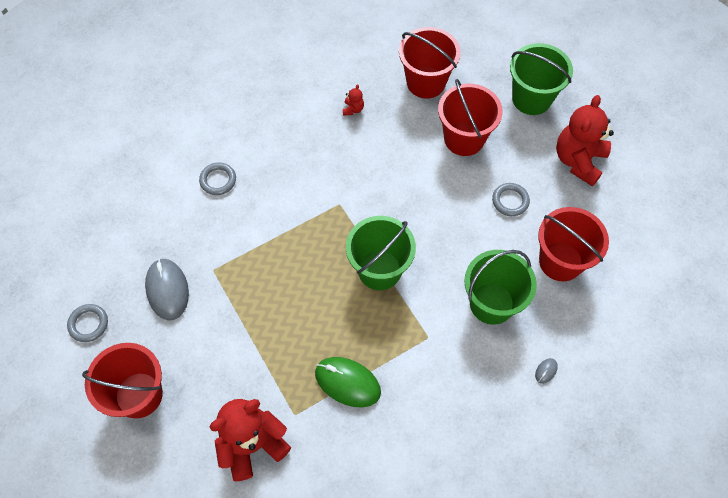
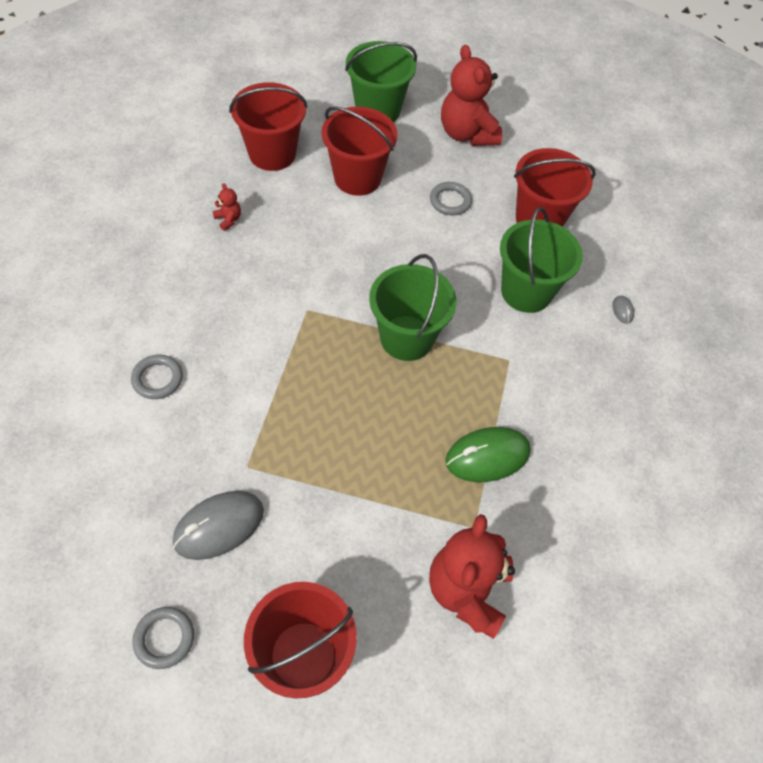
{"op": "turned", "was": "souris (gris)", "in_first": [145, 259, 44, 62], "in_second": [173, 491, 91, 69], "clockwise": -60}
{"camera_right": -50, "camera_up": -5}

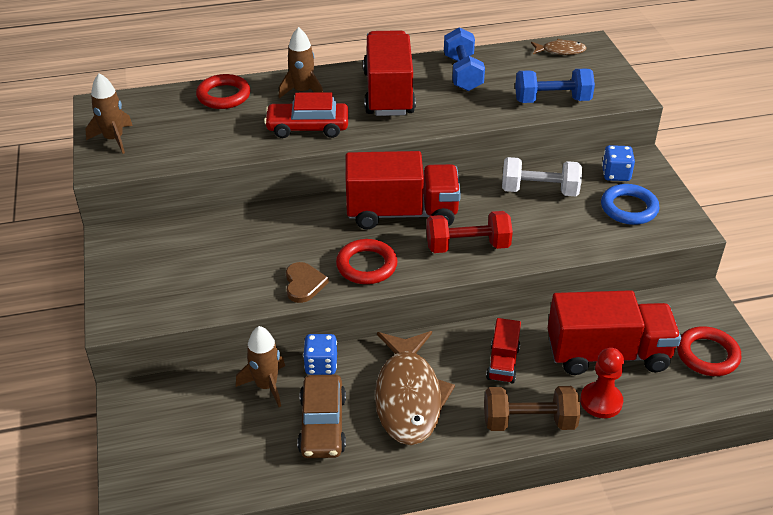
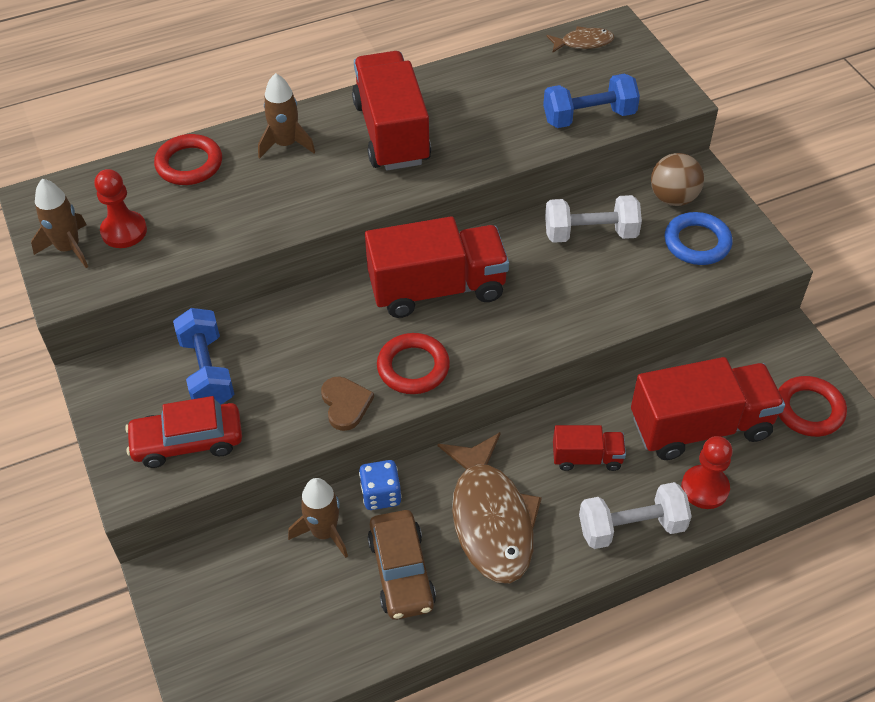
{"op": "moved", "was": "voiture (rouge)", "in_first": [264, 92, 85, 46], "in_second": [125, 396, 117, 72]}
{"op": "removed", "was": "haltère (rouge)", "in_first": [426, 211, 87, 42]}
{"op": "moved", "was": "haltère (bleu)", "in_first": [444, 27, 41, 64], "in_second": [173, 308, 62, 96]}
{"op": "recoloured", "was": "haltère (marron)", "now": "haltère (blanc)", "in_first": [484, 386, 97, 45], "in_second": [579, 482, 113, 67]}
{"op": "turned", "was": "camion (rouge)", "in_first": [486, 318, 35, 65], "in_second": [553, 425, 73, 46], "clockwise": -90}
{"op": "replaced", "was": "dé (bleu)", "now": "balle (marron)", "in_first": [602, 145, 33, 36], "in_second": [651, 153, 53, 53]}
{"op": "added", "now": "pion (rouge)", "in_second": [94, 169, 53, 79]}
{"camera_right": -10, "camera_up": 10}

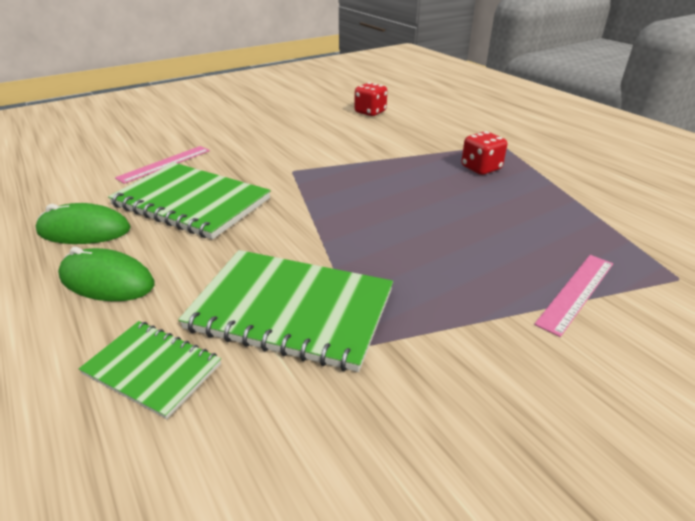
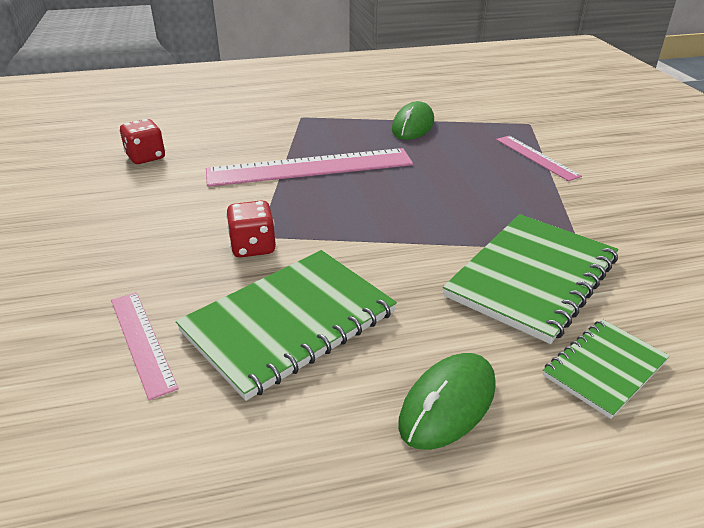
{"op": "moved", "was": "souris (vert)", "in_first": [36, 203, 95, 41], "in_second": [392, 101, 42, 39]}
{"op": "moved", "was": "dé (rouge)", "in_first": [461, 131, 46, 44], "in_second": [226, 200, 50, 58]}
{"op": "added", "now": "règle (rose)", "in_second": [206, 148, 207, 39]}
{"camera_right": -70, "camera_up": 0}

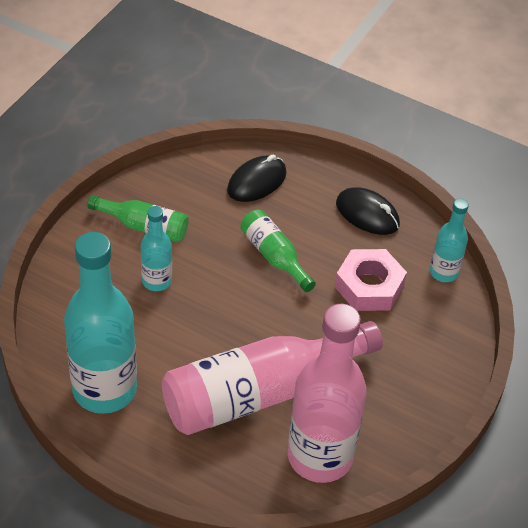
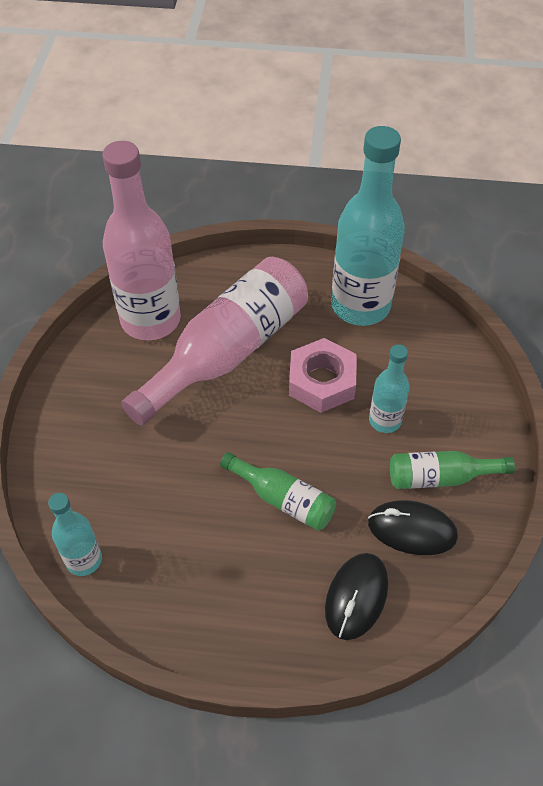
{"op": "moved", "was": "écrou (rose)", "in_first": [335, 249, 72, 62], "in_second": [289, 338, 67, 75]}
{"op": "moved", "was": "souris (noir)", "in_first": [336, 187, 64, 48], "in_second": [368, 500, 90, 55]}
{"camera_right": 160, "camera_up": 5}

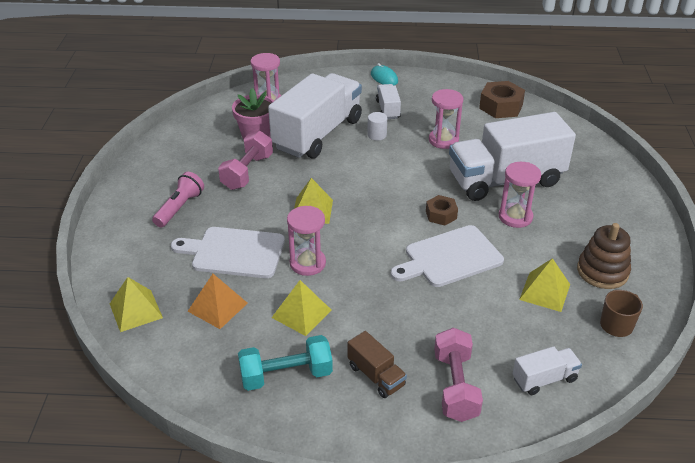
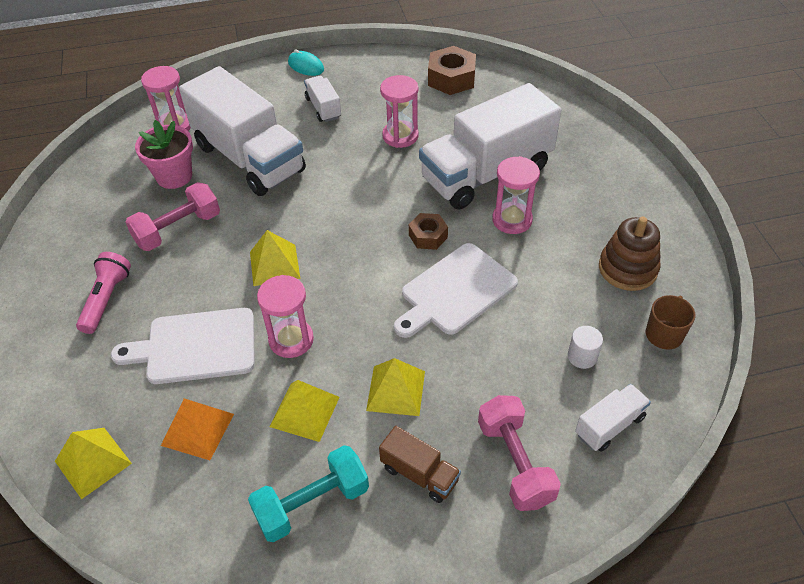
{"op": "turned", "was": "haltère (rose)", "in_first": [218, 130, 55, 60], "in_second": [125, 182, 95, 69], "clockwise": 45}
{"op": "turned", "was": "camion (blanc)", "in_first": [268, 73, 94, 86], "in_second": [179, 66, 127, 130], "clockwise": 120}
{"op": "moved", "was": "cylindre (blanc)", "in_first": [367, 112, 20, 28], "in_second": [568, 326, 35, 43]}
{"op": "moved", "was": "pyramide (jaune)", "in_first": [519, 258, 51, 54], "in_second": [366, 358, 59, 58]}
{"camera_right": -15, "camera_up": 10}

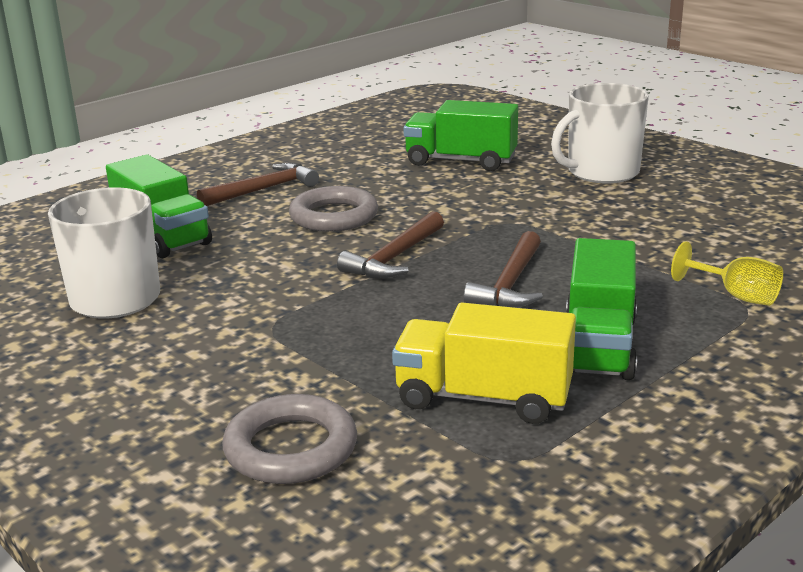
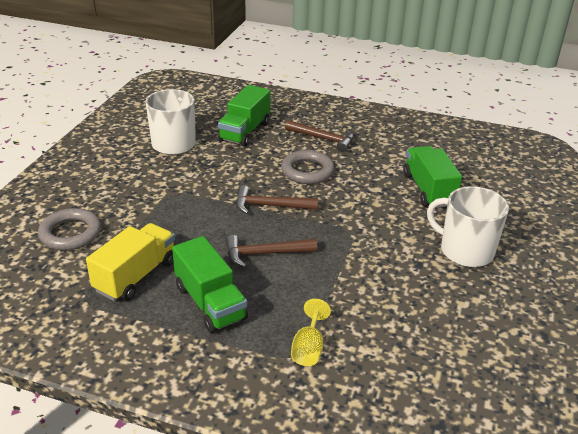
{"op": "turned", "was": "camion (jaune)", "in_first": [392, 303, 184, 121], "in_second": [86, 223, 89, 78], "clockwise": 45}
{"op": "turned", "was": "camion (vert)", "in_first": [566, 238, 71, 142], "in_second": [172, 236, 76, 97], "clockwise": -105}
{"camera_right": 60, "camera_up": 10}

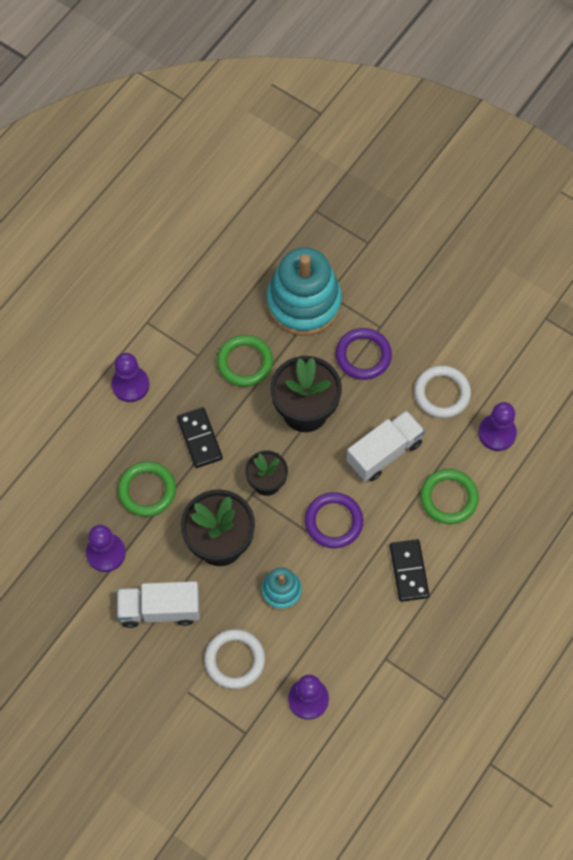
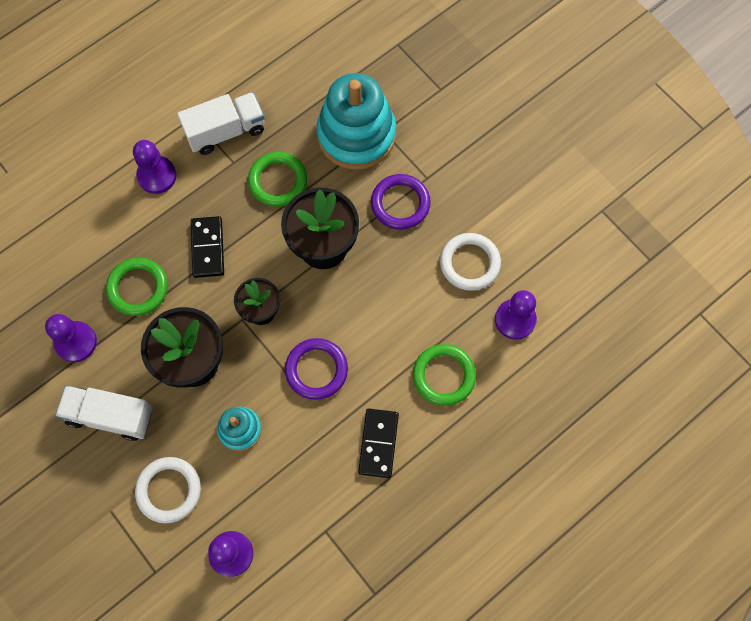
{"op": "moved", "was": "camion (blanc)", "in_first": [346, 410, 79, 72], "in_second": [177, 92, 88, 63]}
{"camera_right": 15, "camera_up": 5}

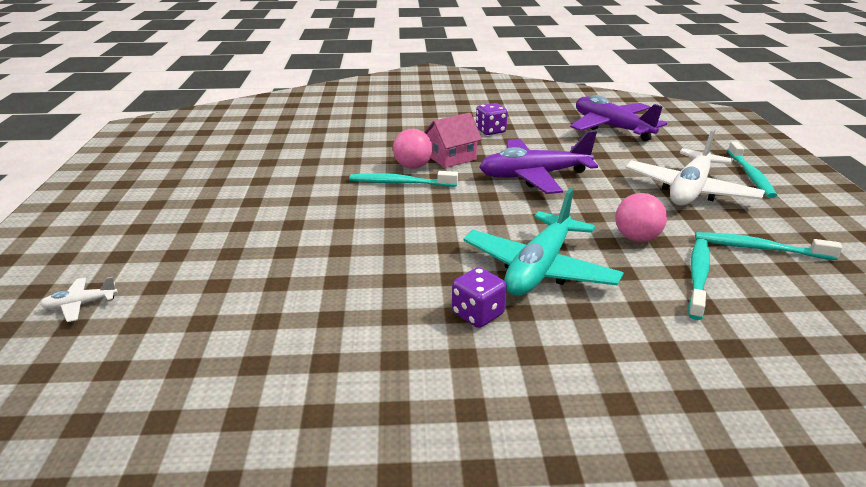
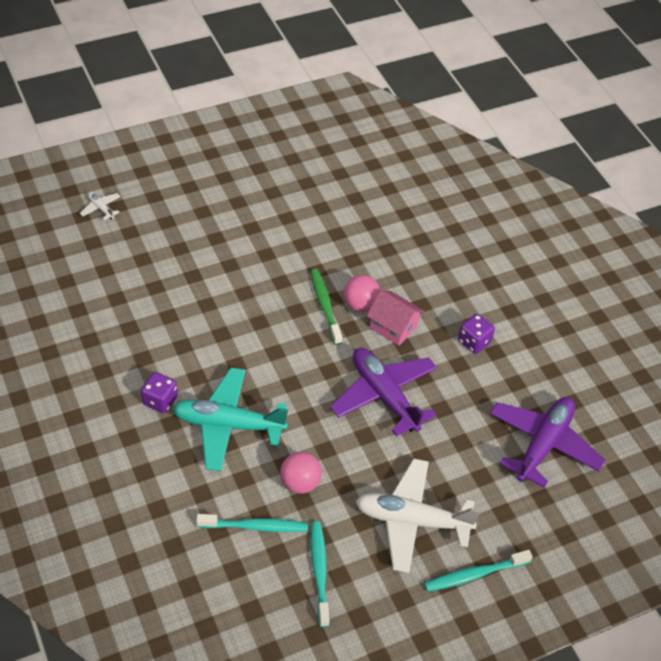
{"op": "recoloured", "was": "brosse à dents (turquoise)", "now": "brosse à dents (vert)", "in_first": [349, 171, 109, 16], "in_second": [310, 269, 32, 76]}
{"camera_right": 65, "camera_up": 20}

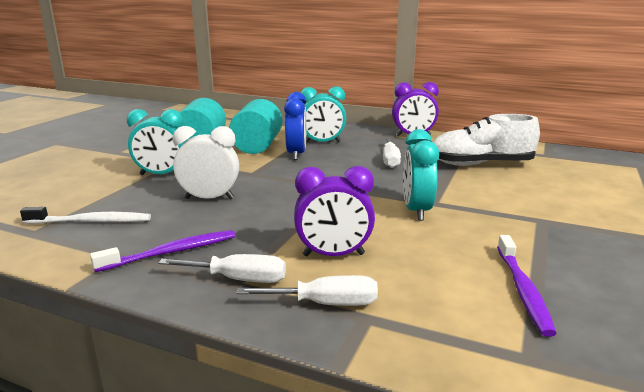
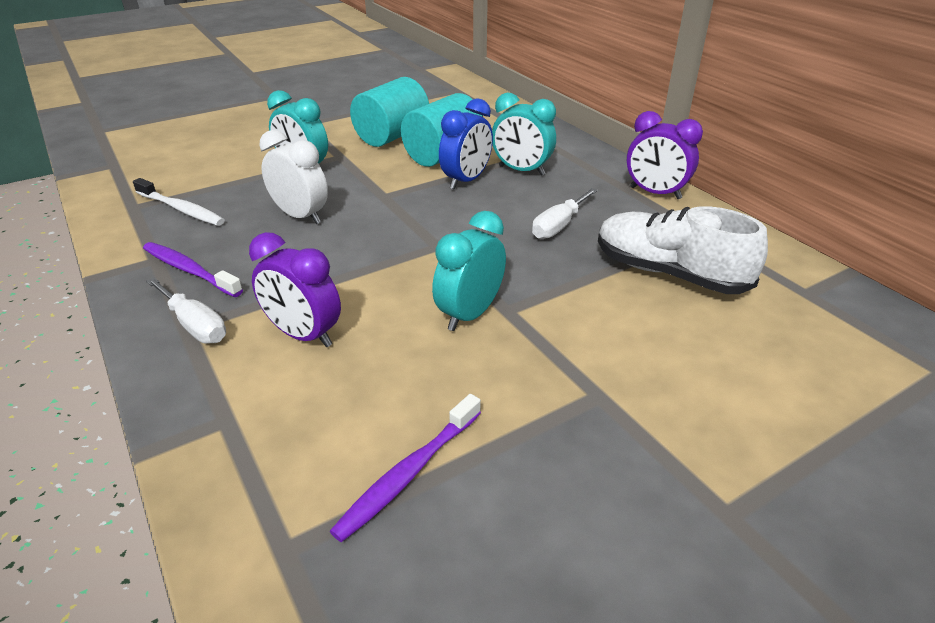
{"op": "turned", "was": "brosse à dents (violet)", "in_first": [90, 230, 145, 42], "in_second": [143, 242, 100, 55], "clockwise": -150}
{"op": "removed", "was": "tournevis (blanc)", "in_first": [236, 275, 142, 31]}
{"camera_right": 35, "camera_up": 15}

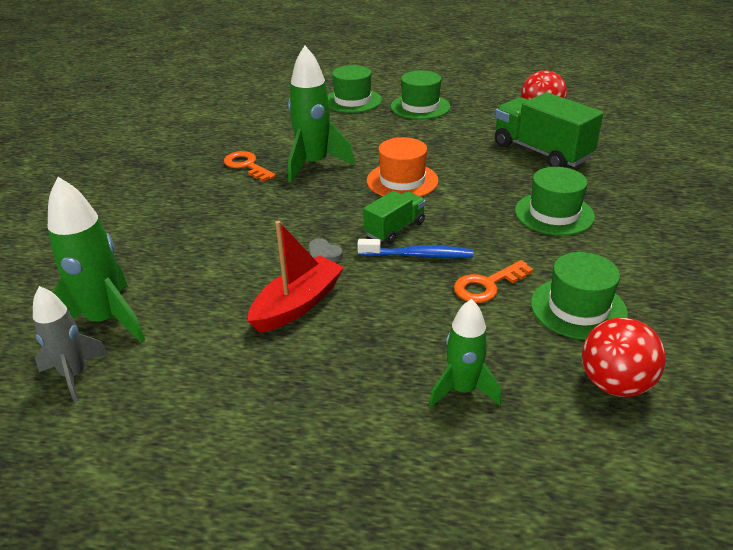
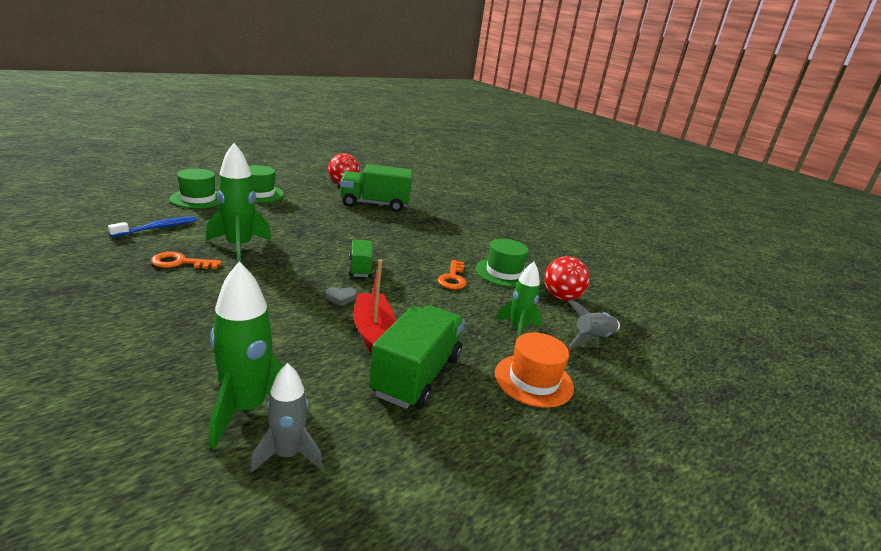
{"op": "moved", "was": "brosse à dents (bleu)", "in_first": [357, 239, 116, 19], "in_second": [108, 217, 88, 20]}
{"op": "moved", "was": "chapeau (orange)", "in_first": [367, 137, 72, 60], "in_second": [495, 332, 79, 76]}
{"op": "removed", "was": "chapeau (vert)", "in_first": [515, 167, 80, 69]}
{"op": "added", "now": "camion (vert)", "in_second": [369, 305, 96, 104]}
{"op": "added", "now": "fusée (gris)", "in_second": [568, 300, 52, 48]}
{"camera_right": -55, "camera_up": -10}

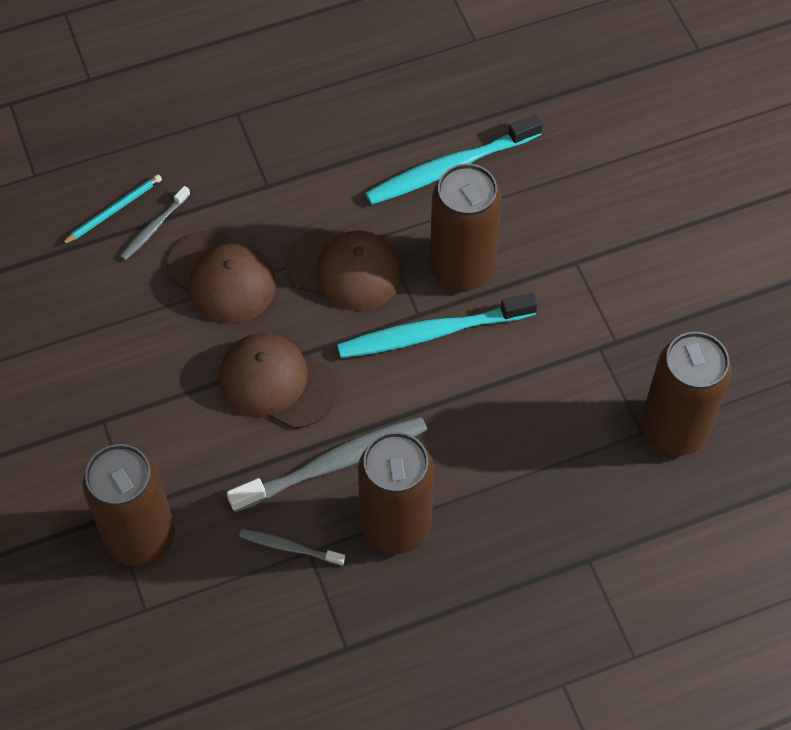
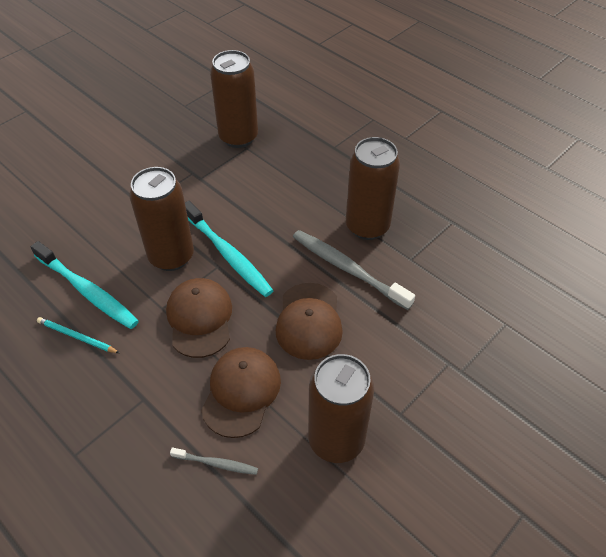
{"op": "moved", "was": "crayon (turquoise)", "in_first": [61, 174, 101, 71], "in_second": [37, 317, 82, 36]}
{"op": "moved", "was": "canette (marron)", "in_first": [82, 444, 93, 122], "in_second": [308, 354, 66, 109]}
{"op": "removed", "was": "brosse à dents (gris)", "in_first": [239, 529, 106, 37]}
{"camera_right": -115, "camera_up": -10}

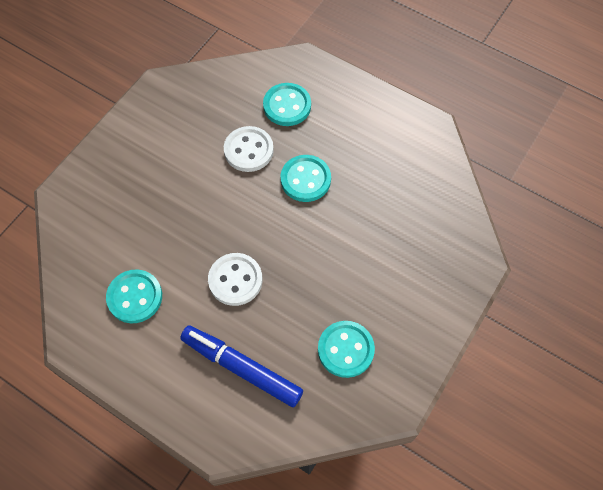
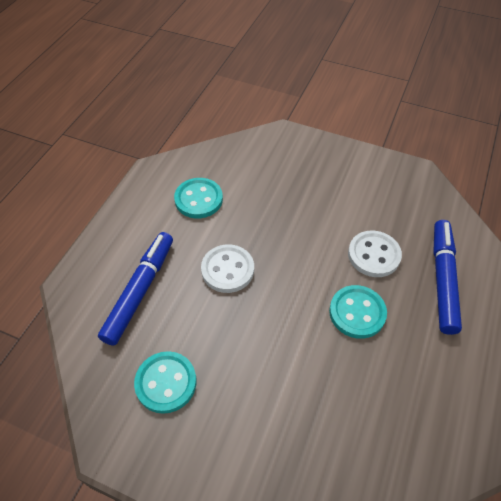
{"op": "replaced", "was": "bouton (turquoise)", "now": "feutre (bleu)", "in_first": [263, 83, 48, 43], "in_second": [433, 220, 29, 115]}
{"camera_right": 80, "camera_up": -10}

